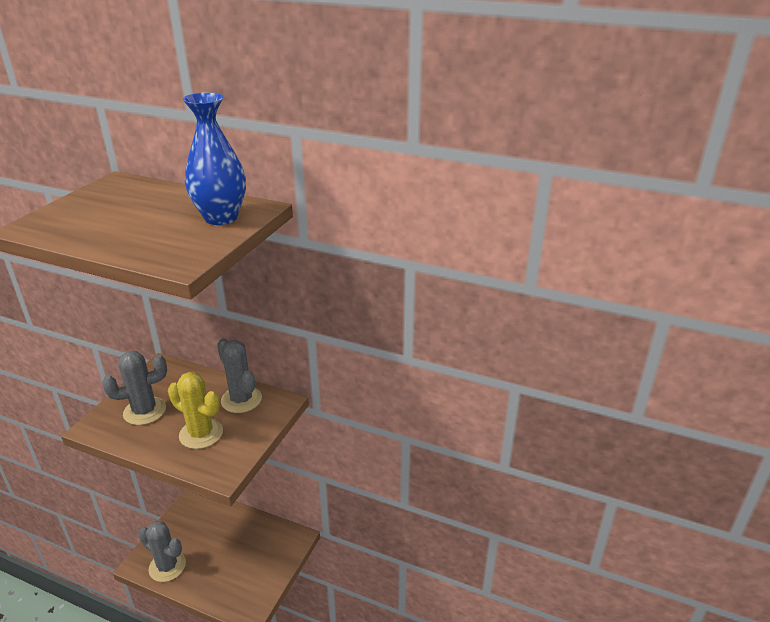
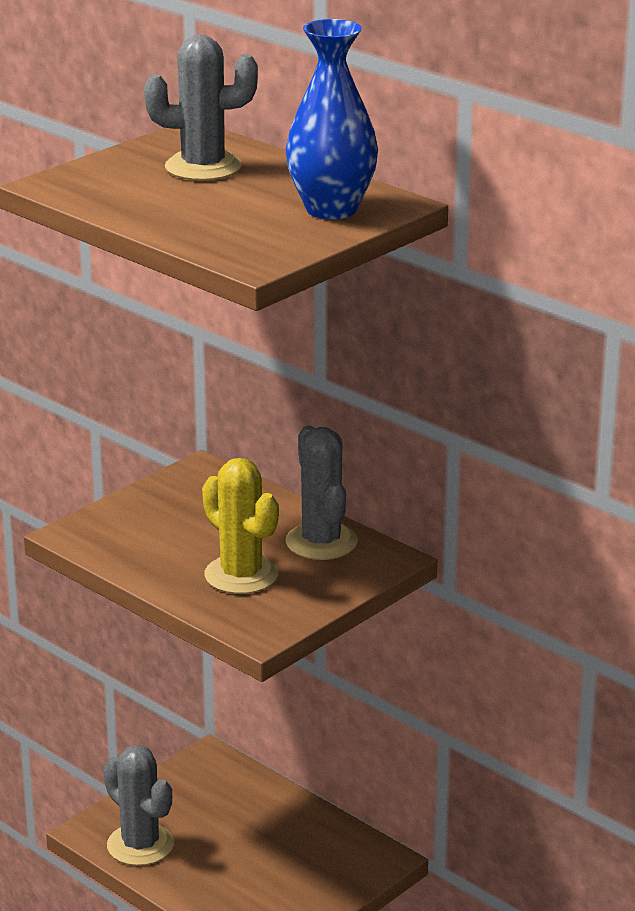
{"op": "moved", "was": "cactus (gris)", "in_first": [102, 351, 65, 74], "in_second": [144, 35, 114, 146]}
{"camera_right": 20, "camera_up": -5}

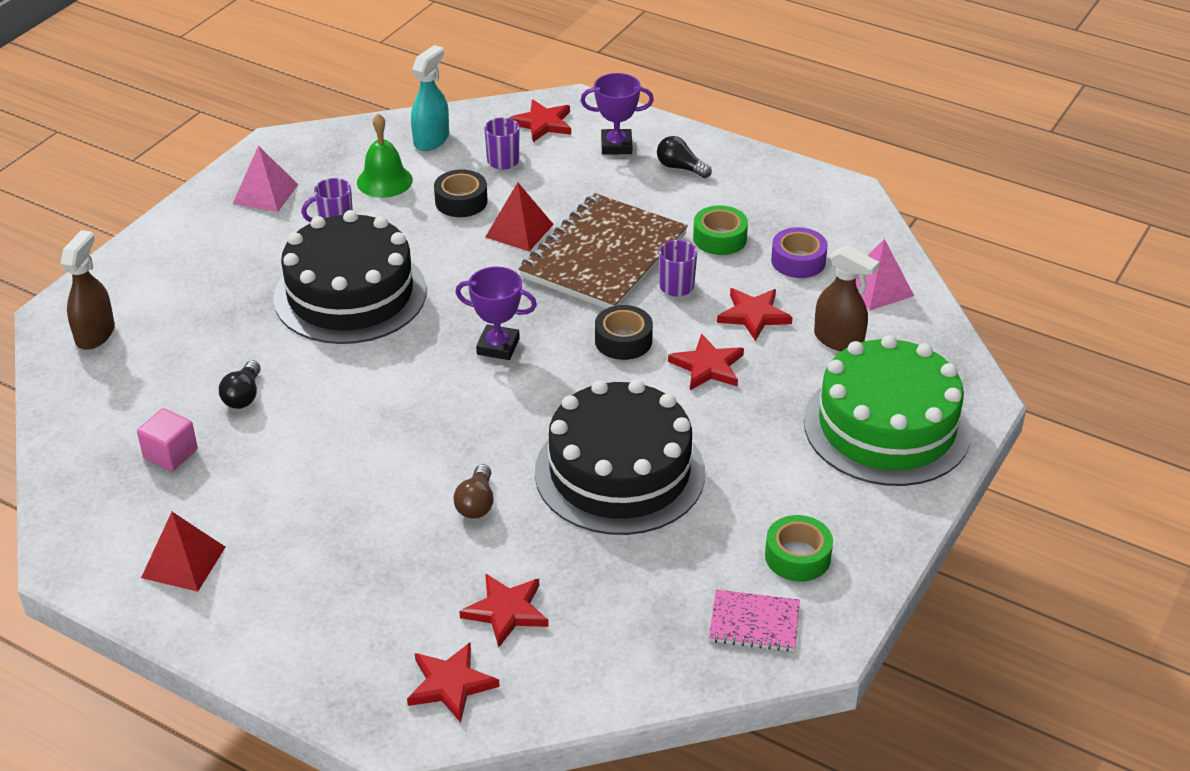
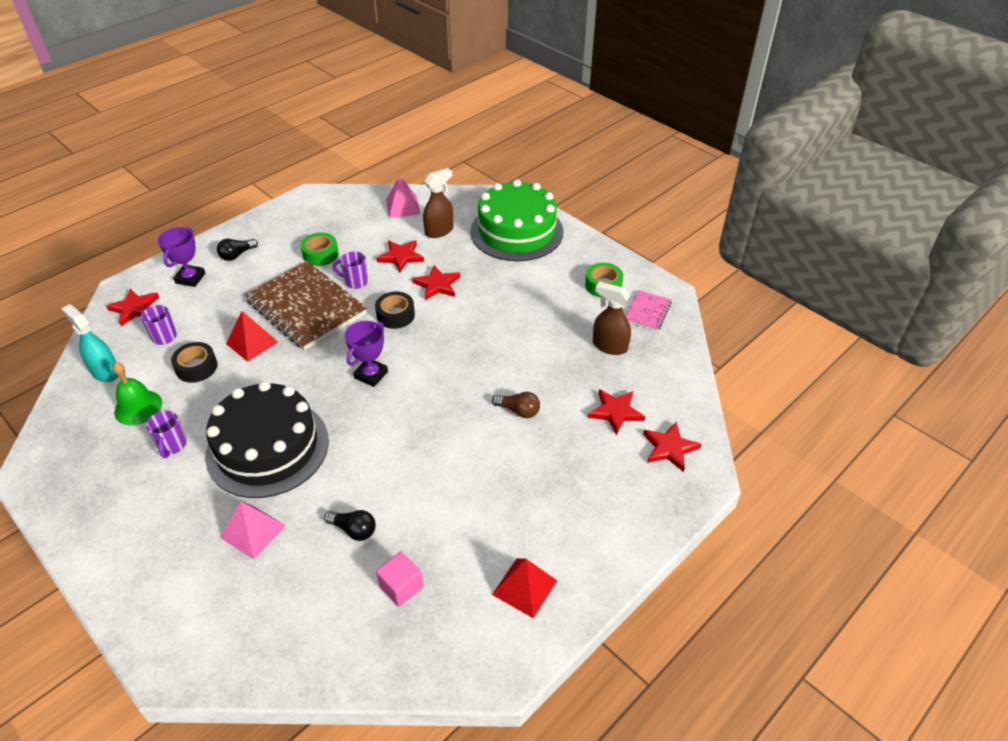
{"op": "moved", "was": "vaporisateur (marron)", "in_first": [60, 230, 55, 120], "in_second": [593, 282, 38, 73]}
{"op": "moved", "was": "pyramide (rose)", "in_first": [233, 146, 66, 66], "in_second": [220, 501, 66, 58]}
{"op": "removed", "was": "gâteau (noir)", "in_first": [535, 379, 170, 156]}
{"op": "removed", "was": "ruban adhésif (violet)", "in_first": [771, 227, 57, 51]}
{"camera_right": -75, "camera_up": 5}

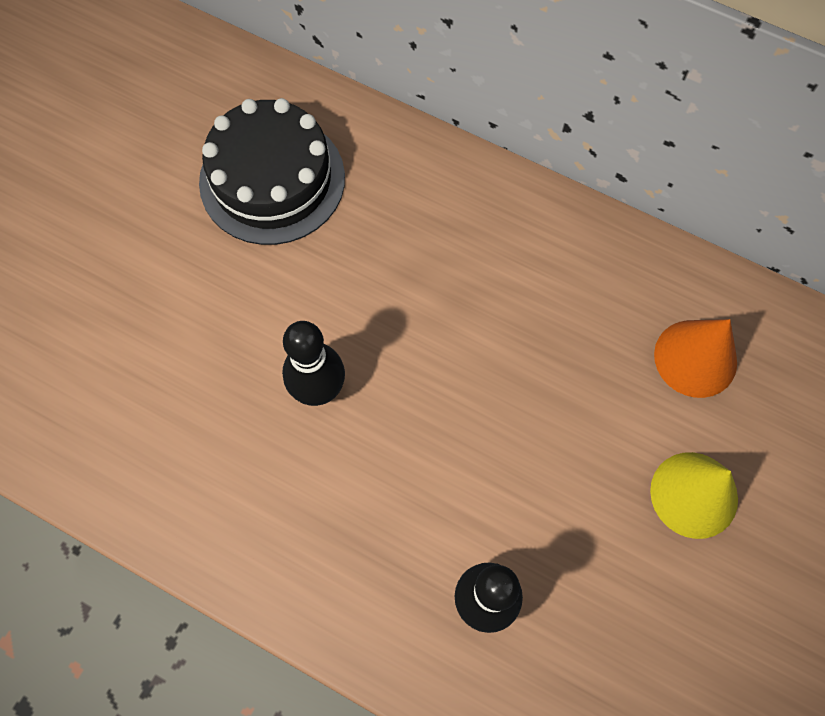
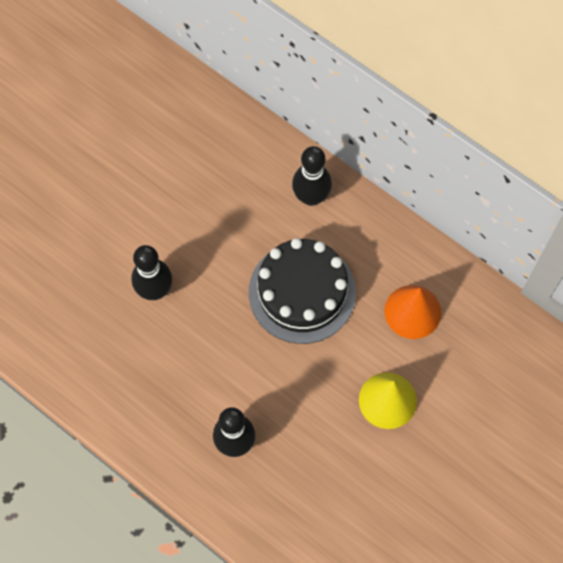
{"op": "moved", "was": "gâteau (noir)", "in_first": [199, 98, 146, 147], "in_second": [249, 238, 107, 106]}
{"op": "added", "now": "quille (noir)", "in_second": [292, 146, 40, 60]}
{"camera_right": 10, "camera_up": 0}

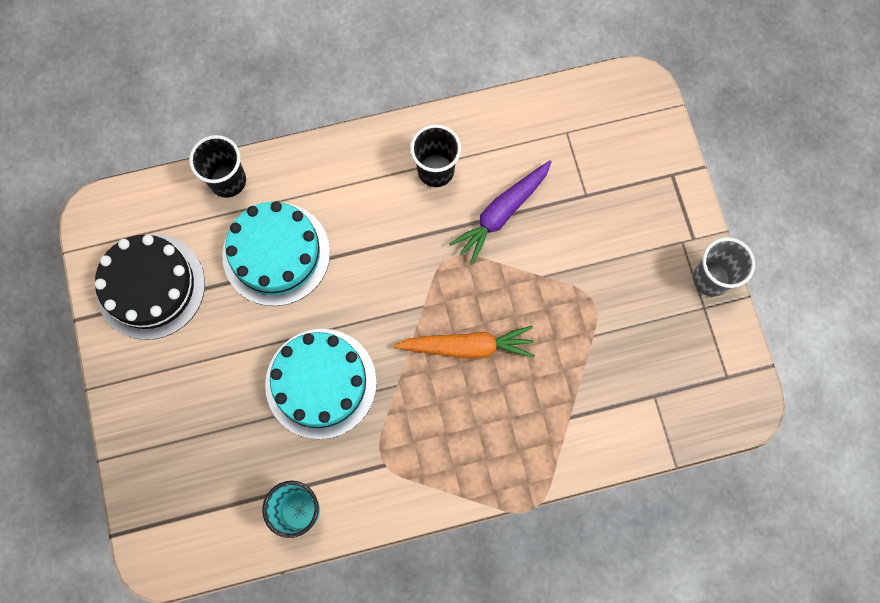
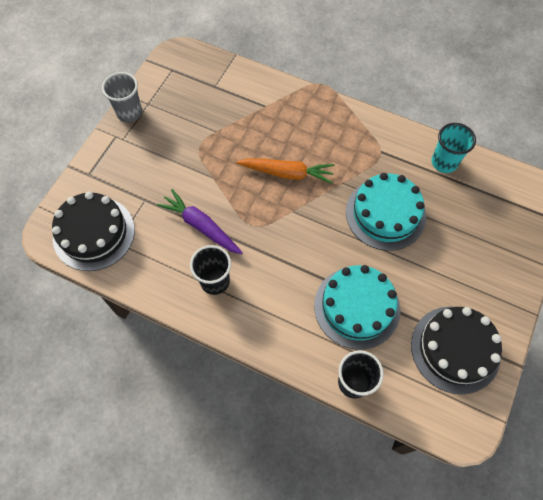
{"op": "turned", "was": "carotte (orange)", "in_first": [394, 326, 141, 33], "in_second": [236, 158, 98, 26], "clockwise": 150}
{"op": "turned", "was": "carotte (violet)", "in_first": [449, 160, 103, 105], "in_second": [157, 189, 86, 65], "clockwise": -135}
{"op": "added", "now": "gâteau (noir)", "in_second": [52, 192, 83, 79]}
{"camera_right": -140, "camera_up": -10}

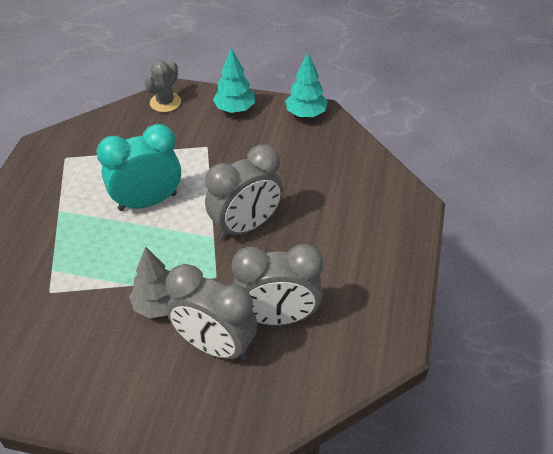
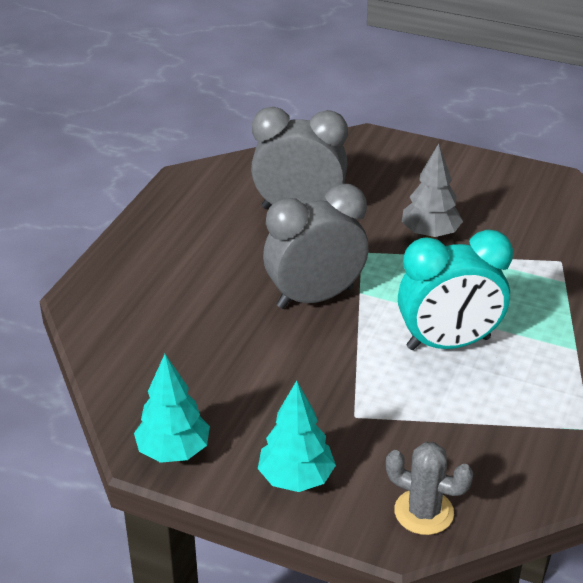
{"op": "turned", "was": "cactus (gris)", "in_first": [144, 60, 37, 52], "in_second": [386, 442, 87, 93], "clockwise": 75}
{"op": "removed", "was": "réveil (gris)", "in_first": [166, 264, 91, 97]}
{"camera_right": -170, "camera_up": -10}

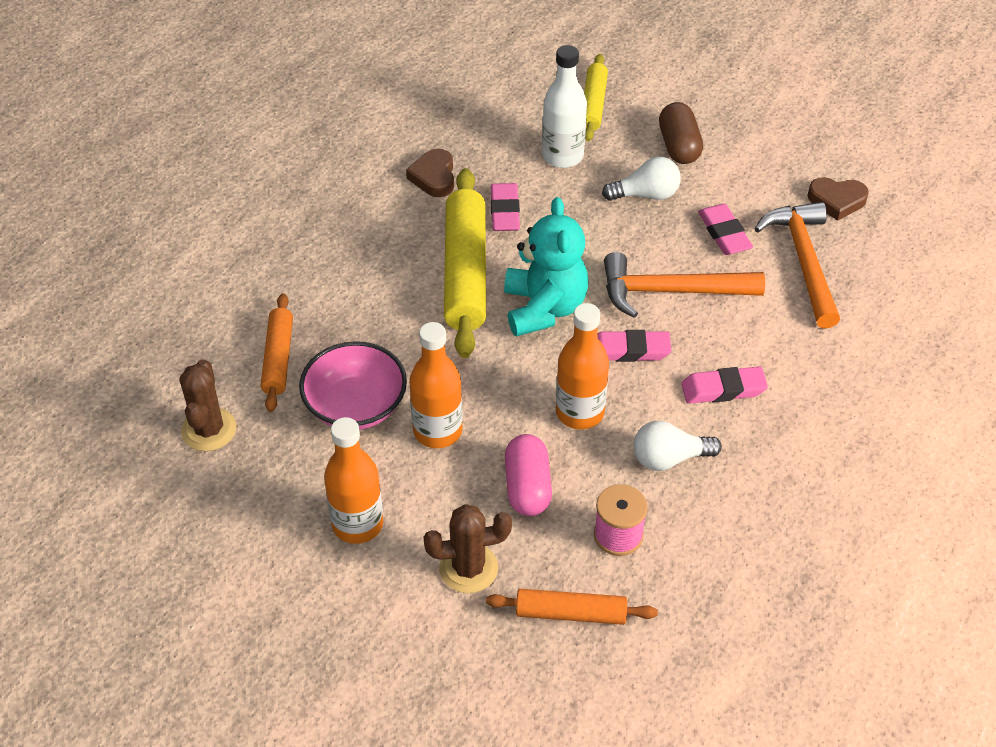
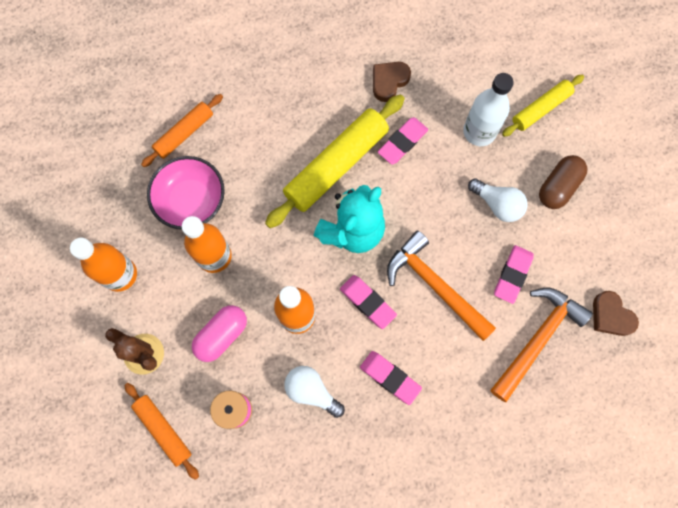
{"op": "removed", "was": "cactus (marron)", "in_first": [180, 359, 56, 92]}
{"camera_right": 45, "camera_up": 25}

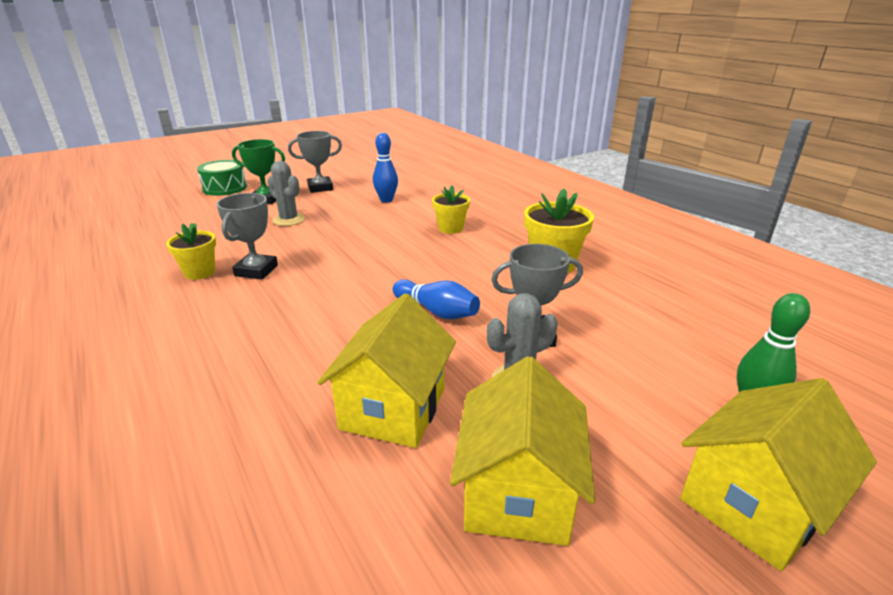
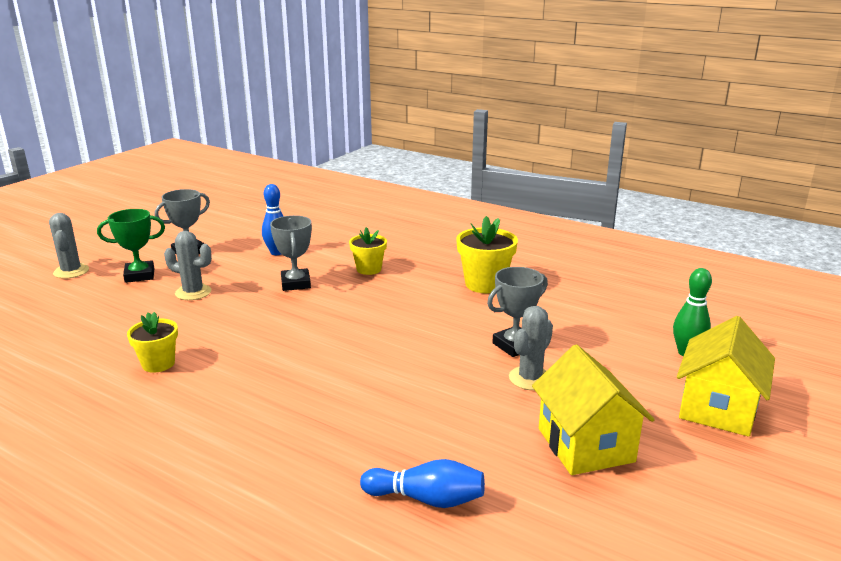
{"op": "replaced", "was": "tambour (vert)", "now": "cactus (gris)", "in_first": [197, 160, 50, 36], "in_second": [49, 213, 40, 66]}
{"op": "moved", "was": "trophée (gris)", "in_first": [217, 193, 61, 87], "in_second": [270, 215, 42, 76]}
{"op": "removed", "was": "maison (jaune)", "in_first": [317, 293, 139, 155]}
{"op": "moved", "was": "quille (bleu)", "in_first": [392, 279, 88, 40], "in_second": [360, 459, 125, 49]}
{"camera_right": -25, "camera_up": -5}

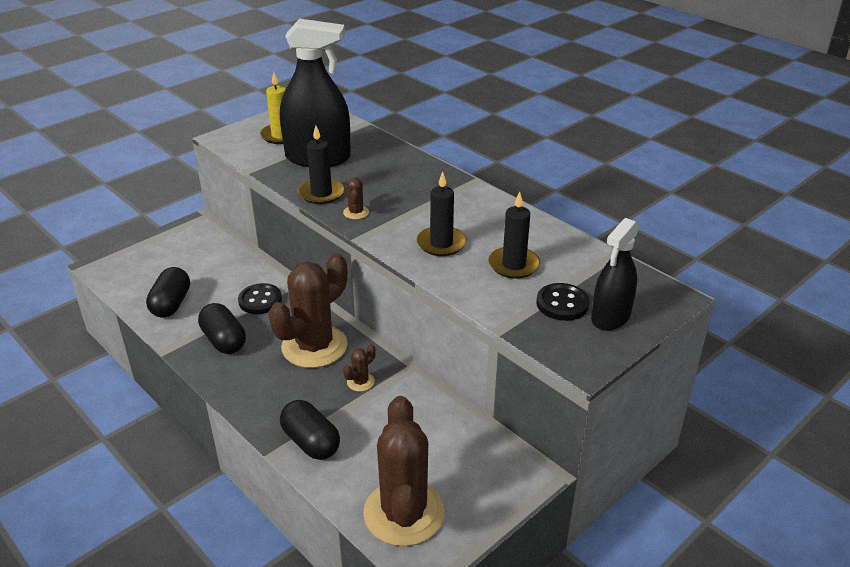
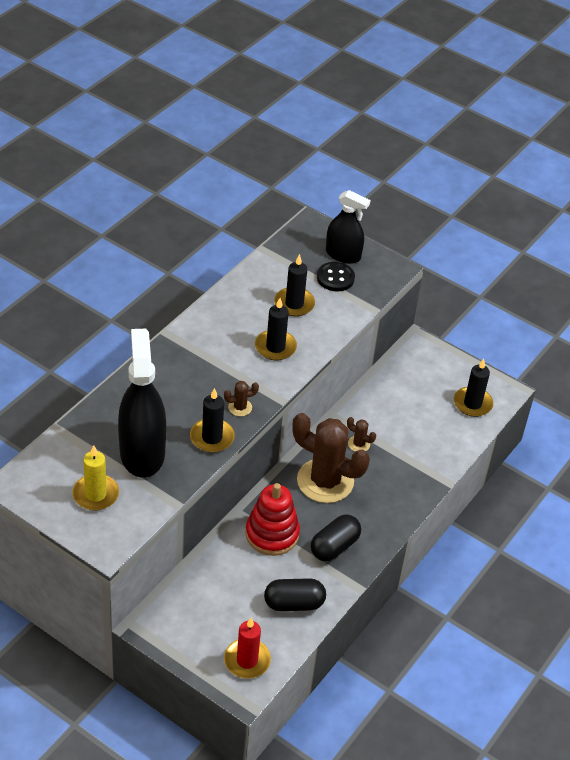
{"op": "replaced", "was": "bouton (noir)", "now": "jouet à empiler (rouge)", "in_first": [238, 283, 44, 31], "in_second": [245, 483, 55, 73]}
{"op": "removed", "was": "gélule (noir)", "in_first": [280, 400, 60, 60]}
{"op": "replaced", "was": "cactus (marron)", "now": "bougie (noir)", "in_first": [363, 396, 82, 150], "in_second": [454, 359, 39, 58]}
{"op": "added", "now": "bougie (rouge)", "in_second": [224, 618, 47, 61]}
{"camera_right": -105, "camera_up": 10}

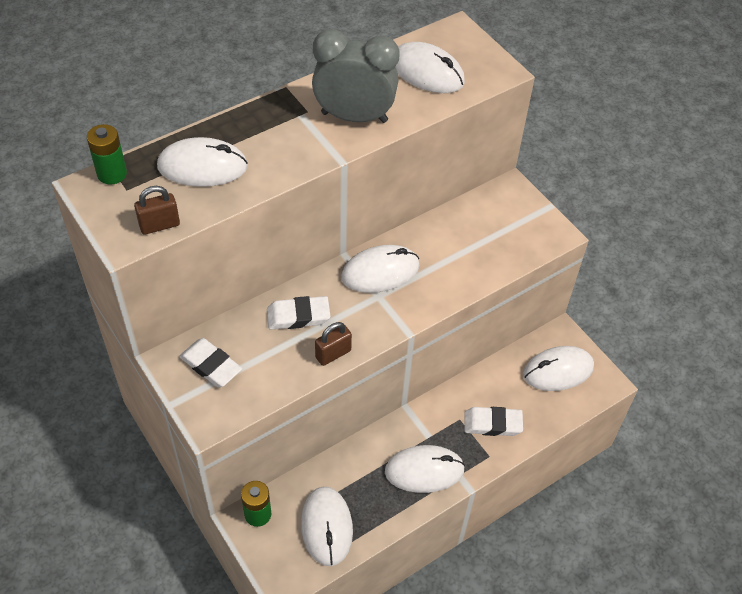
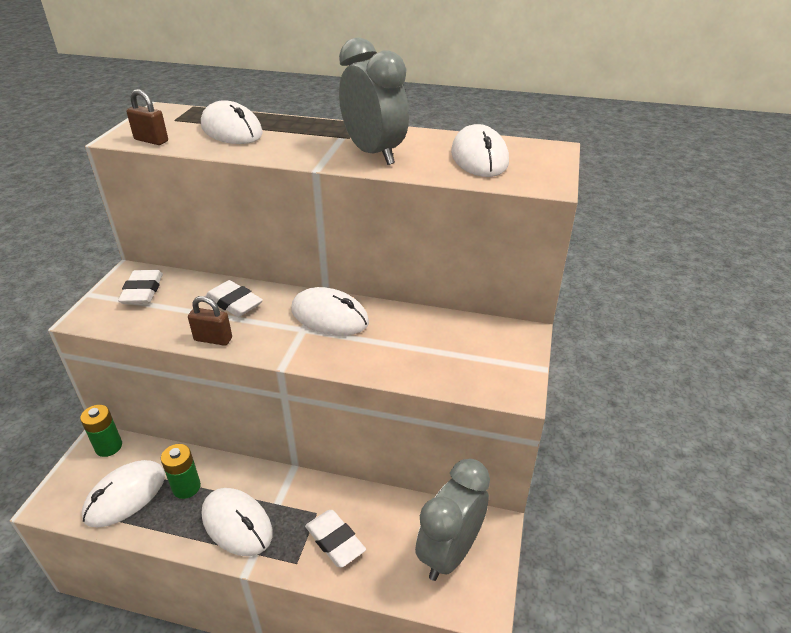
{"op": "moved", "was": "pile (vert)", "in_first": [87, 124, 40, 61], "in_second": [161, 444, 40, 55]}
{"op": "replaced", "was": "souris (blanc)", "now": "réveil (gris)", "in_first": [523, 346, 71, 45], "in_second": [415, 459, 75, 122]}
{"camera_right": 50, "camera_up": -15}

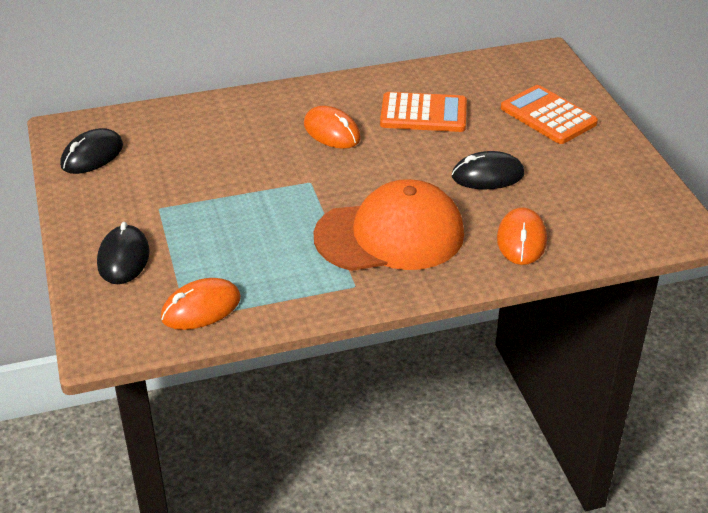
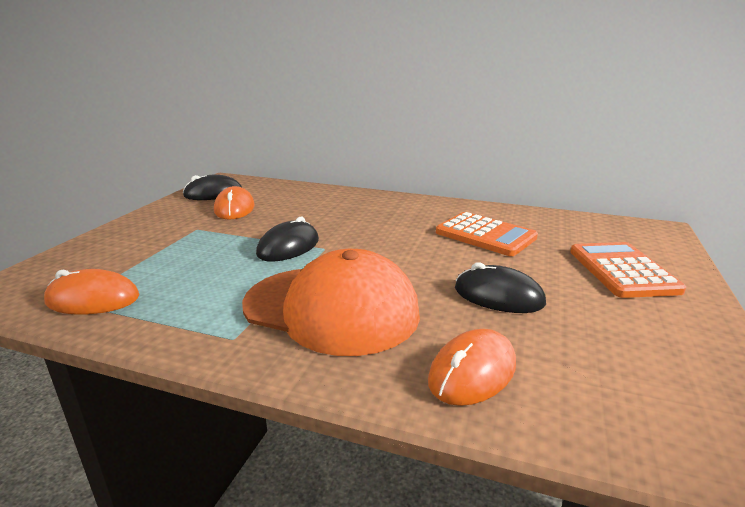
{"op": "moved", "was": "souris (noir)", "in_first": [97, 222, 53, 62], "in_second": [256, 217, 63, 44]}
{"op": "moved", "was": "souris (orange)", "in_first": [304, 105, 57, 44], "in_second": [214, 186, 40, 33]}
{"camera_right": 35, "camera_up": -15}

